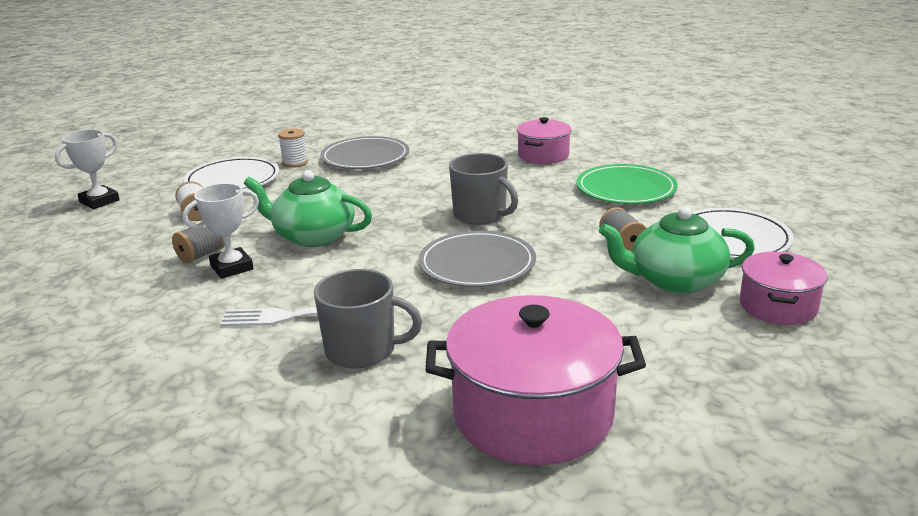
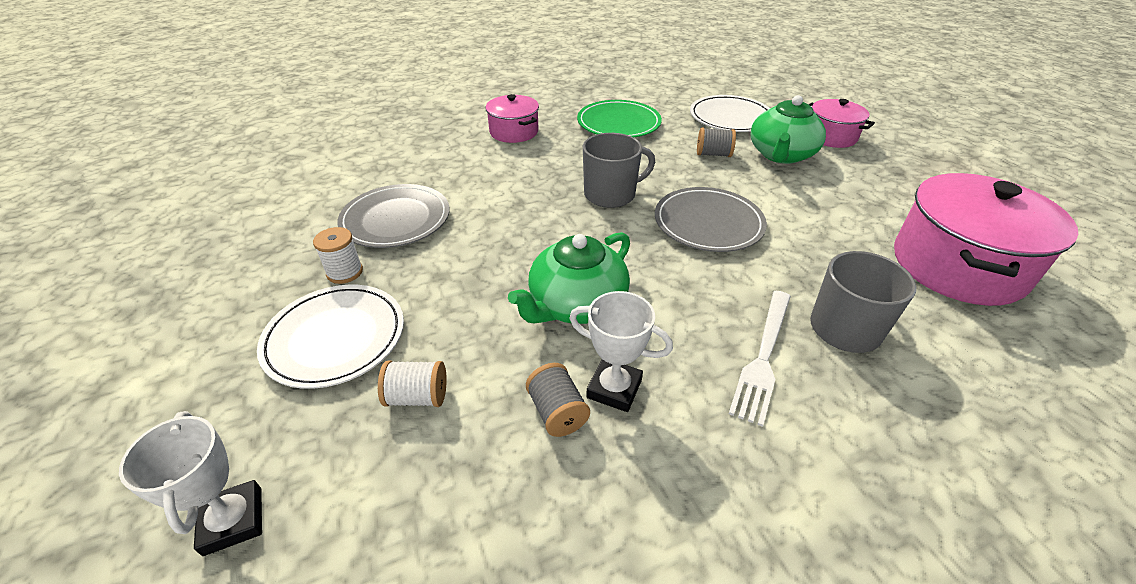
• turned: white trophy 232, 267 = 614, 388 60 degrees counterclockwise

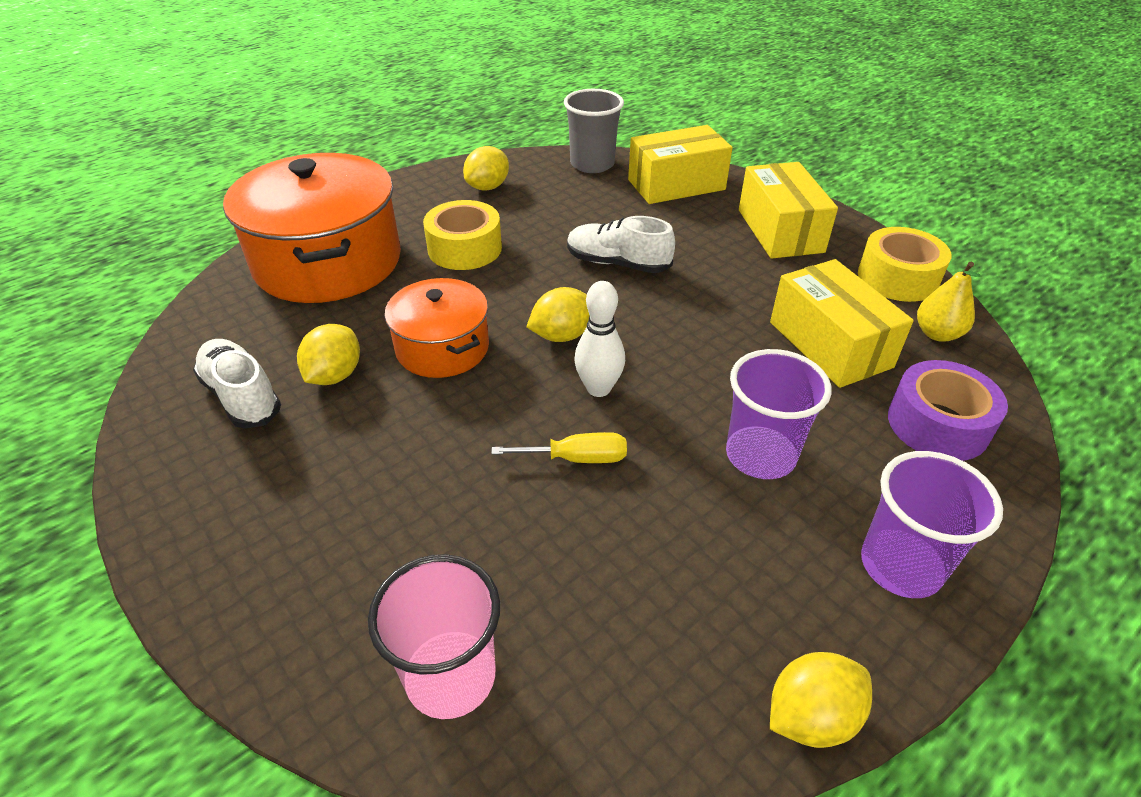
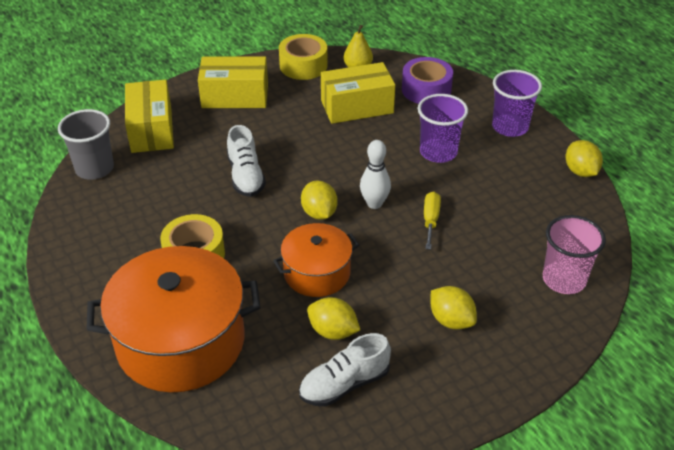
• turned: white shoe 617, 263 = 246, 176 45 degrees counterclockwise
• moved: yellow lemon 488, 187 to 451, 320

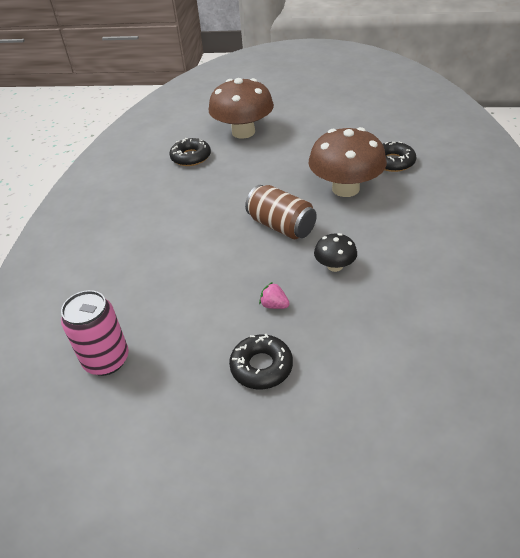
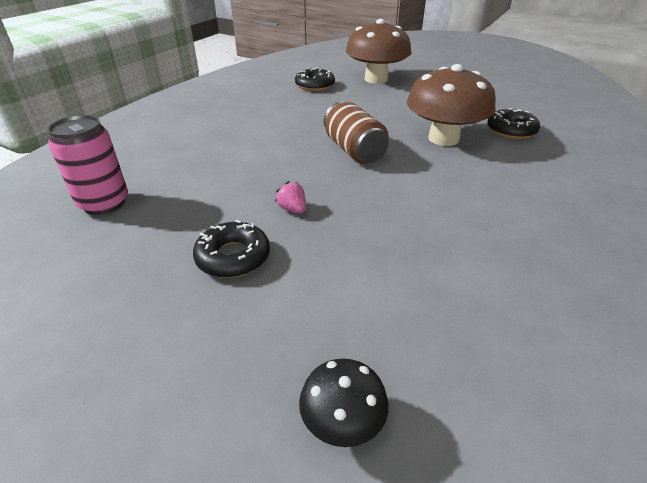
• moved: black mushroom 335, 266 to 342, 421

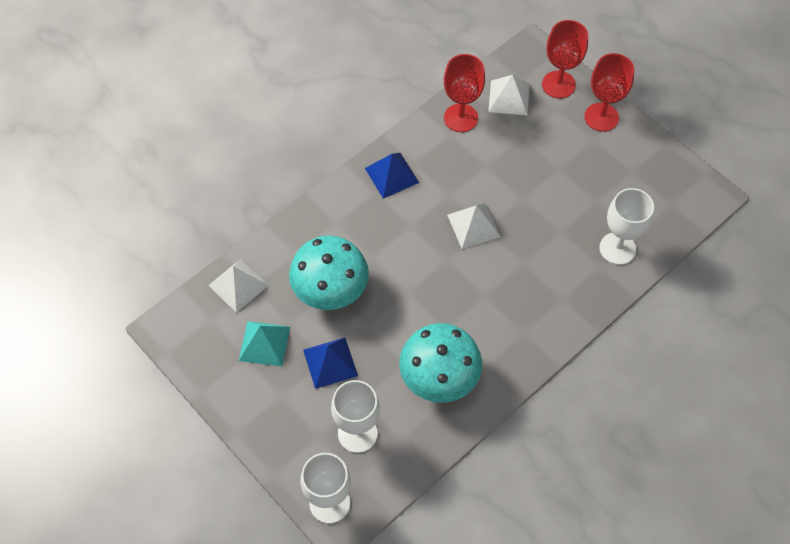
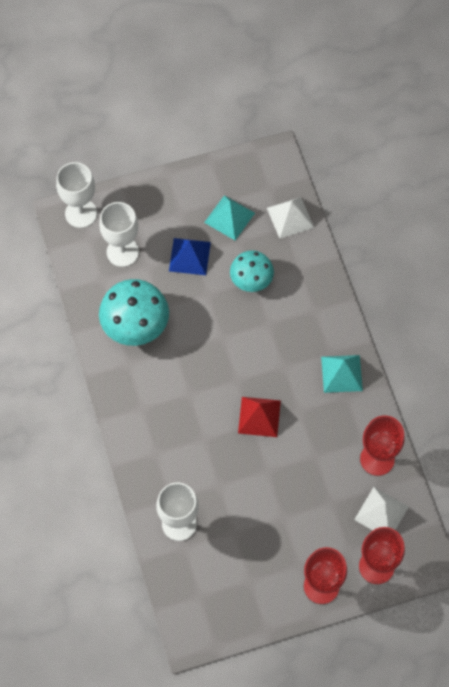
• resized: turquoise mushroom 330, 291 = 251, 281 x0.64
• recoloured: white pyramid 474, 225 to red pyramid 259, 416
• recoloured: blue pyramid 391, 175 to turquoise pyramid 341, 373

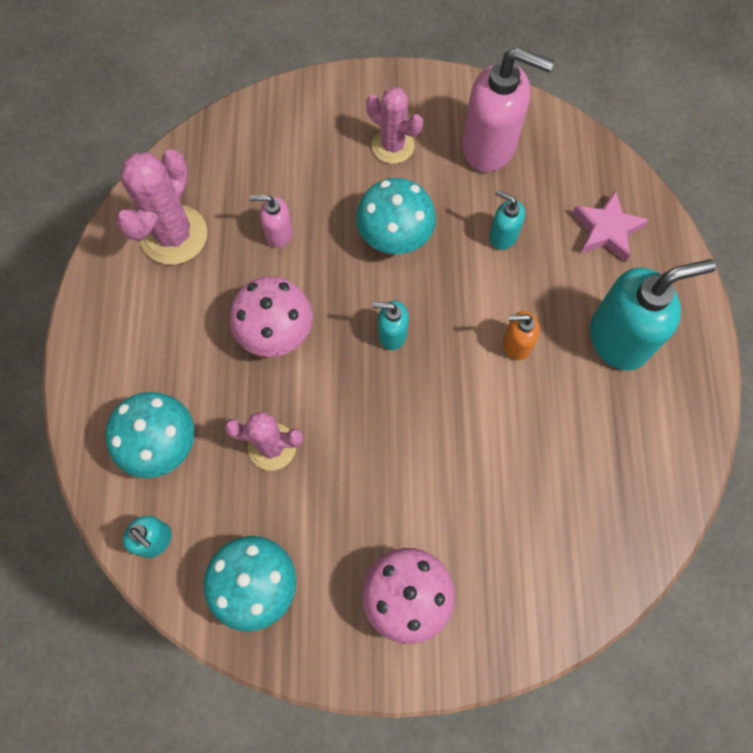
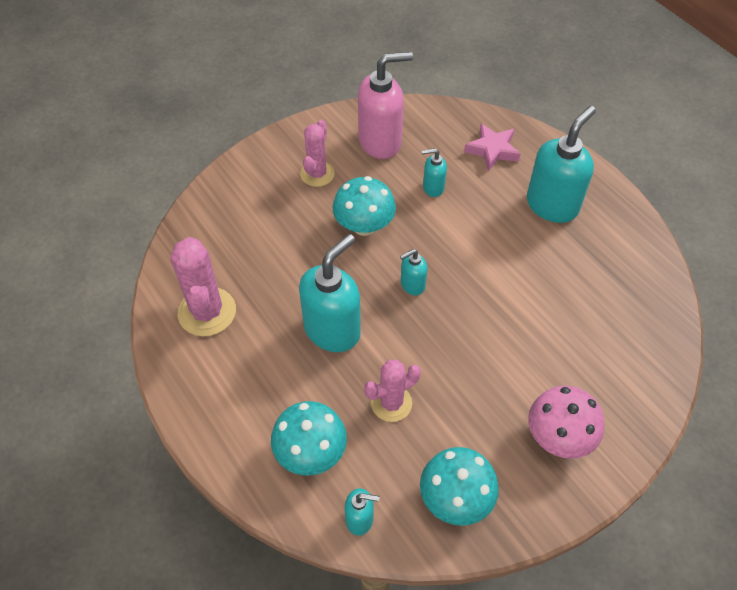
• replaced: pink mushroom 275, 332 to turquoise soap dispenser 332, 330
• turned: pink cactus 393, 145 = 317, 174 75 degrees counterclockwise
• removed: pink soap dispenser 278, 233
• removed: orange soap dispenser 516, 344

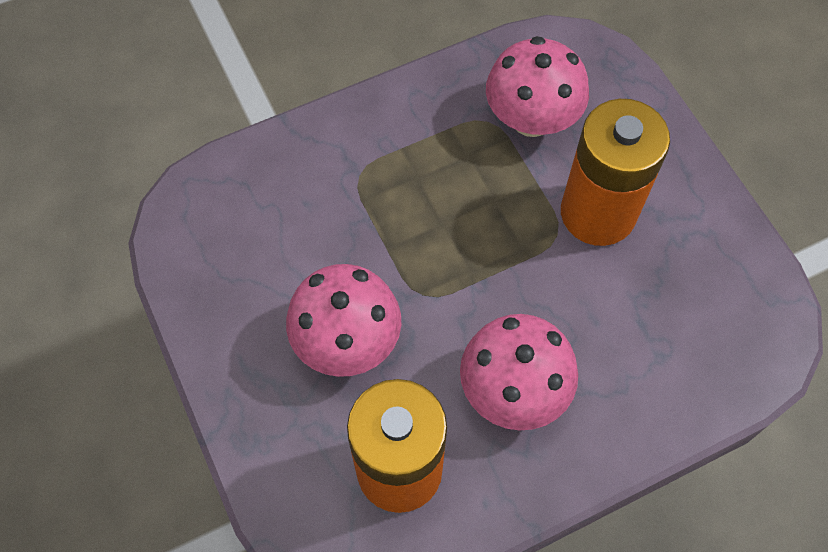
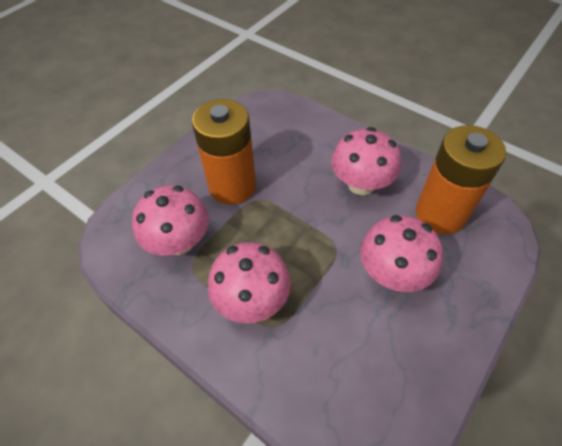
• added: pink mushroom 252, 300

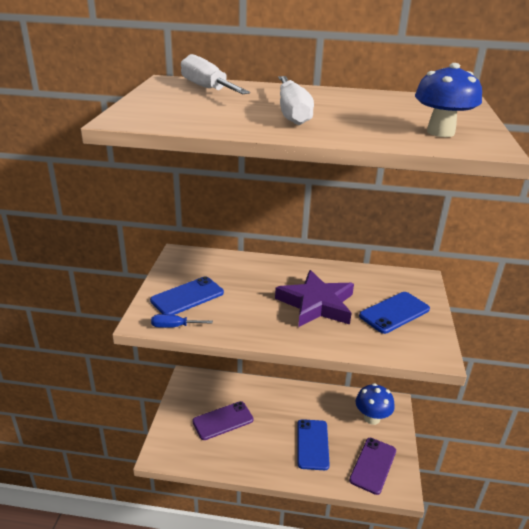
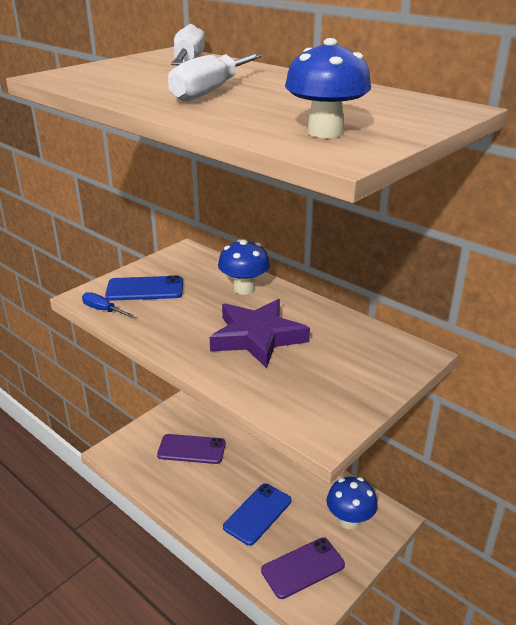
• added: blue mushroom 244, 289
• removed: blue phone 394, 312

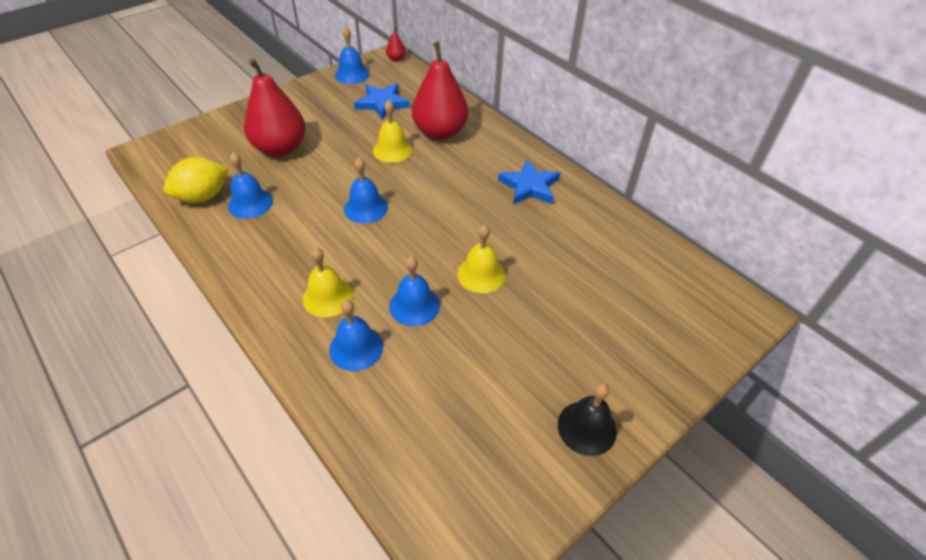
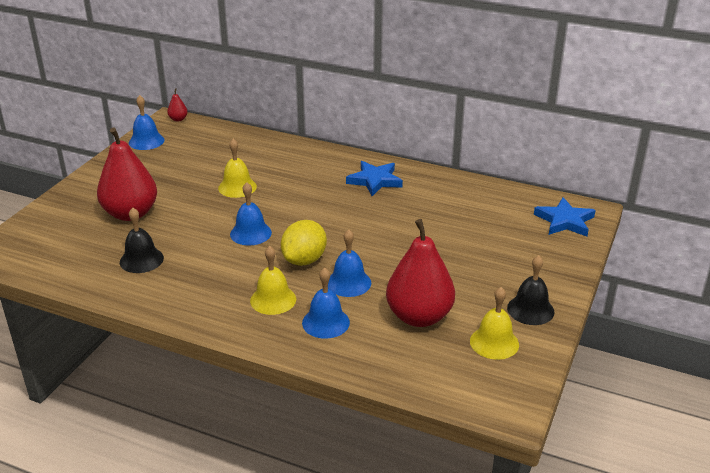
• recoloured: blue bell 250, 203 to black bell 141, 260
• moved: yellow lemon 203, 197 to 304, 260
• moved: red pear 440, 132 to 419, 316
• moved: yellow bell 481, 274 to 494, 342
• moved: blue star 382, 103 to 564, 221

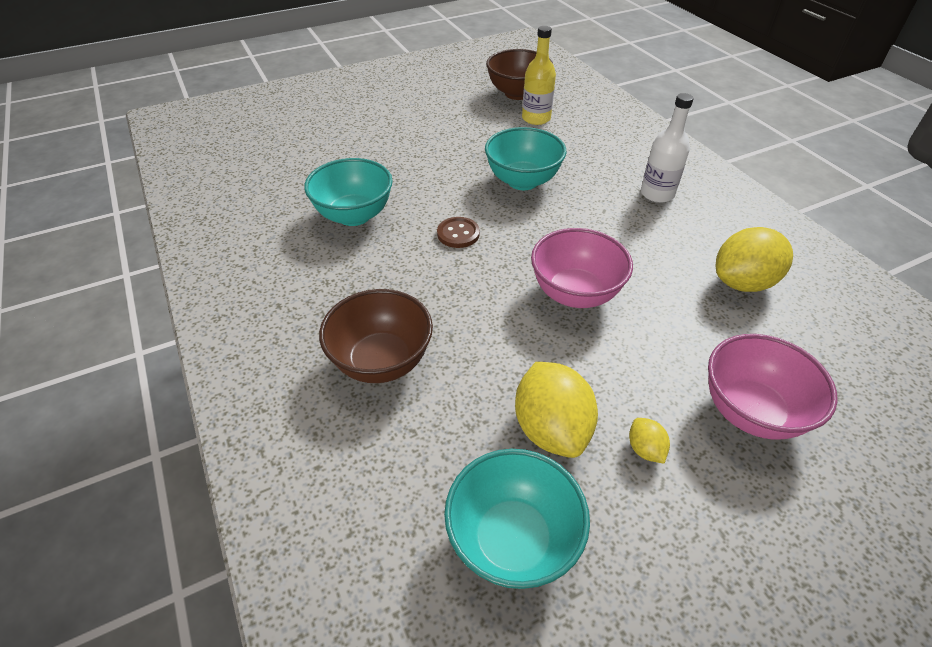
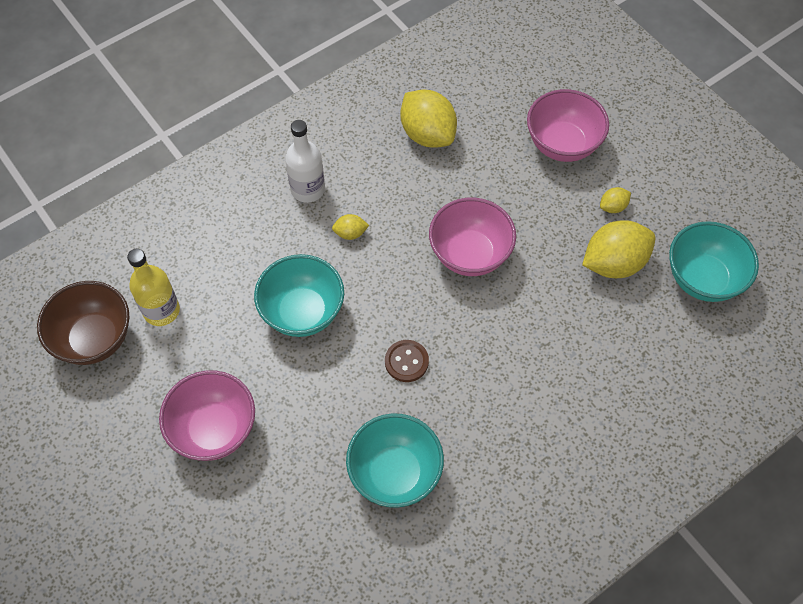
• added: pink bowl 214, 429
• added: yellow lemon 350, 233
• removed: brown bowl 381, 361

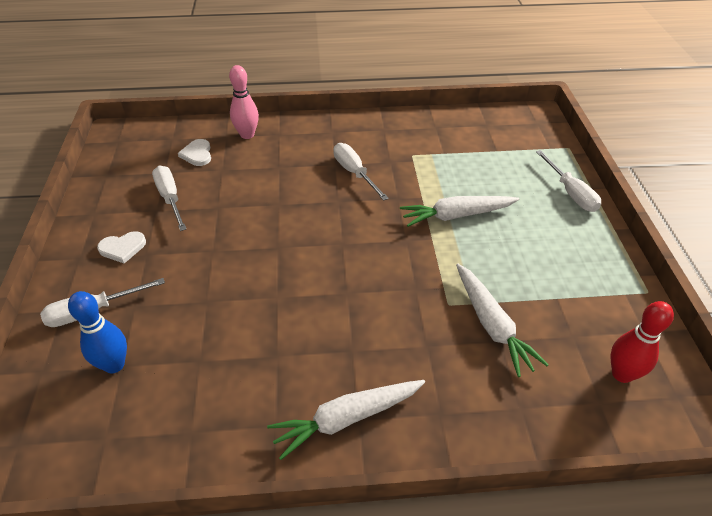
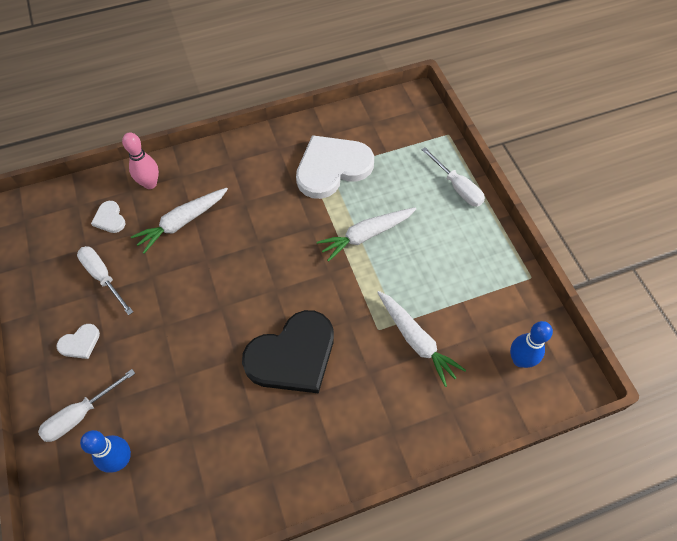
• moved: white carrot 347, 418 to 182, 222
• added: black heart 293, 355
• added: white heart 332, 168
• recoloured: red bowling pin 622, 374 to blue bowling pin 520, 360
• removed: white screwdriver 354, 173

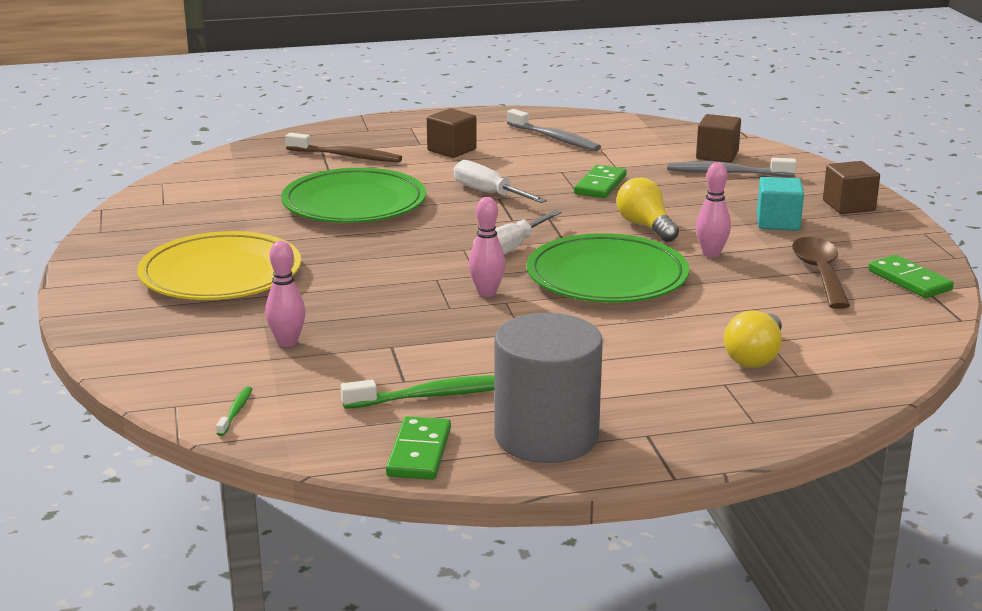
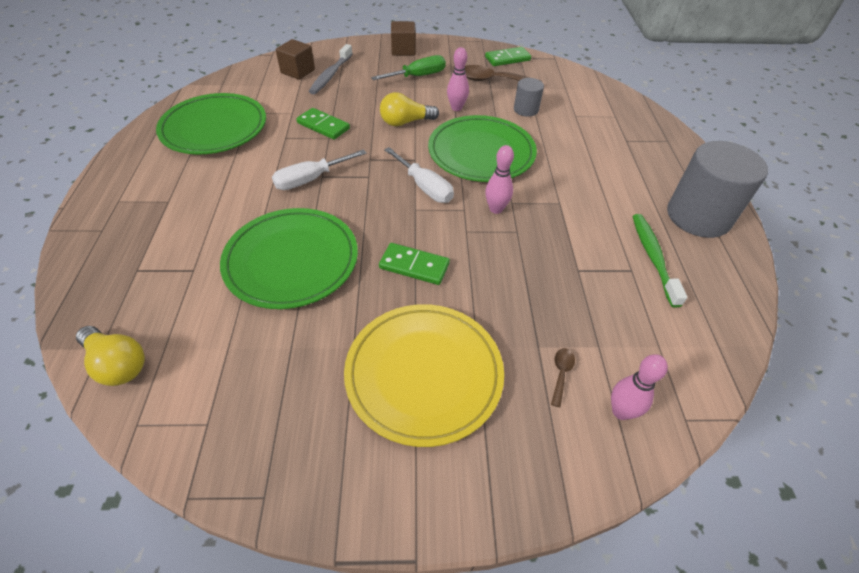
• moved: yellow light bulb 755, 356 to 117, 364
• replaced: grey toothbrush 555, 138 to green plate 214, 128
• replaced: turquoise cube 778, 222 to green screwdriver 418, 76
• moved: green domino 419, 452 to 414, 266
• added: grey cylinder 526, 109
• added: brown spoon 561, 373
• moved: pink bowling pin 287, 342 to 621, 411
• removed: green toothbrush 236, 411
• removed: brown toothbrush 346, 156
• removed: brown cube 451, 150

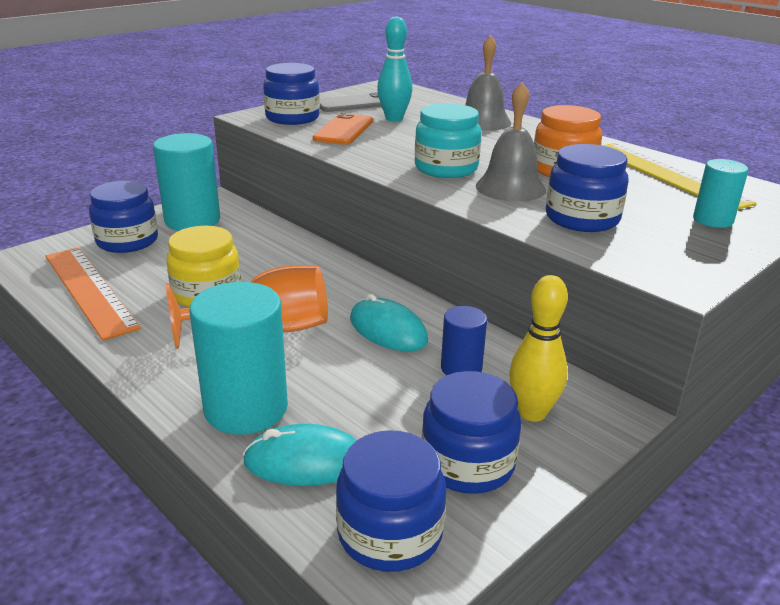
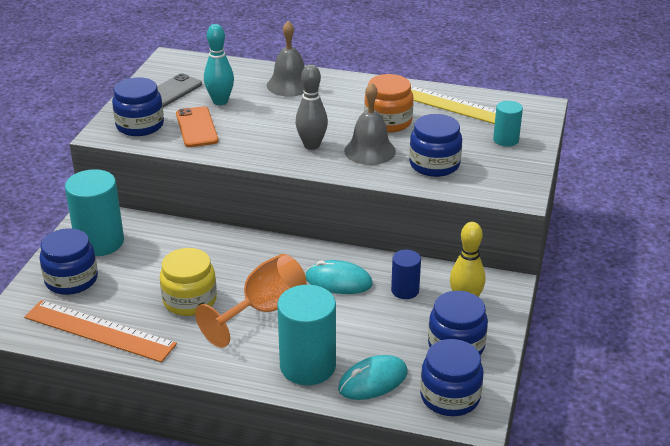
• replaced: turquoise jar 446, 168 to grey bowling pin 312, 145

